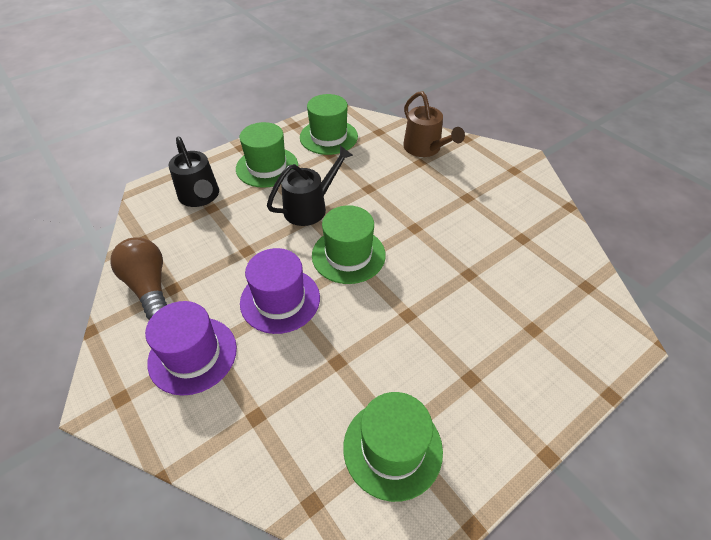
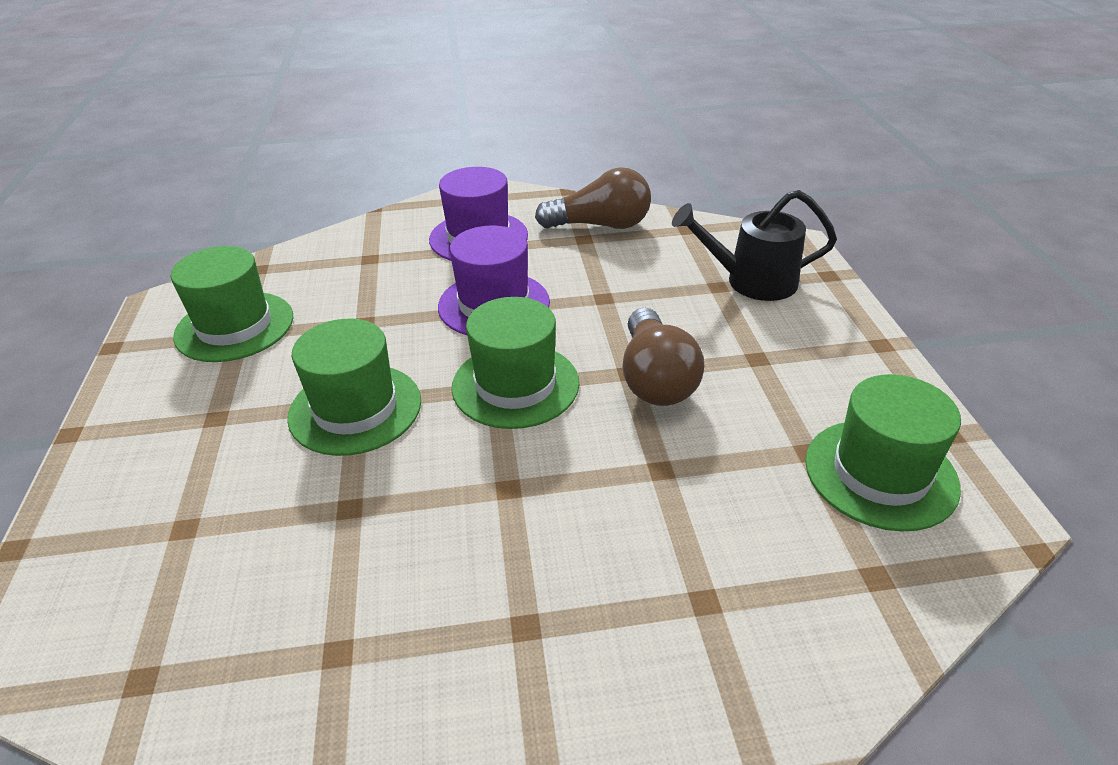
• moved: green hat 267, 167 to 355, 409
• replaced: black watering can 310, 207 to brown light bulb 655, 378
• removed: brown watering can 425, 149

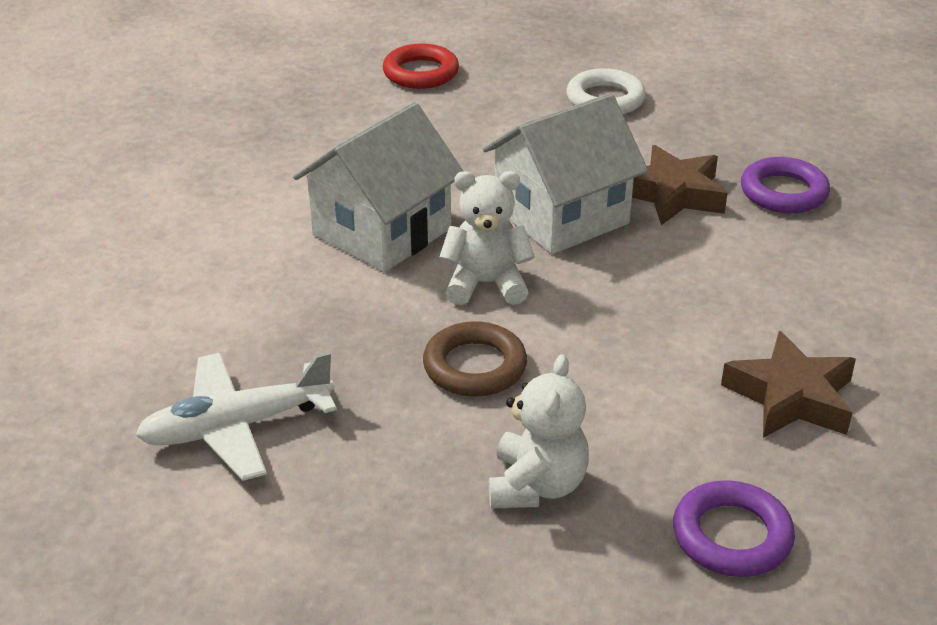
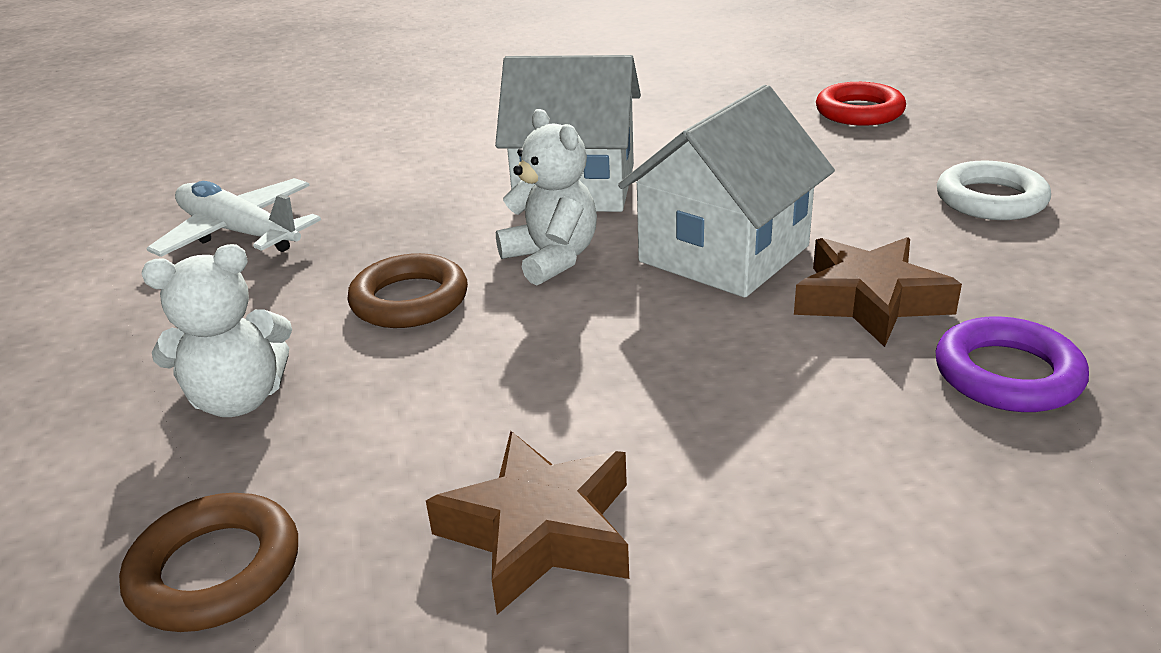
• recoloured: purple ring 731, 536 to brown ring 215, 571
• turned: white house 561, 216 = 724, 254 75 degrees counterclockwise

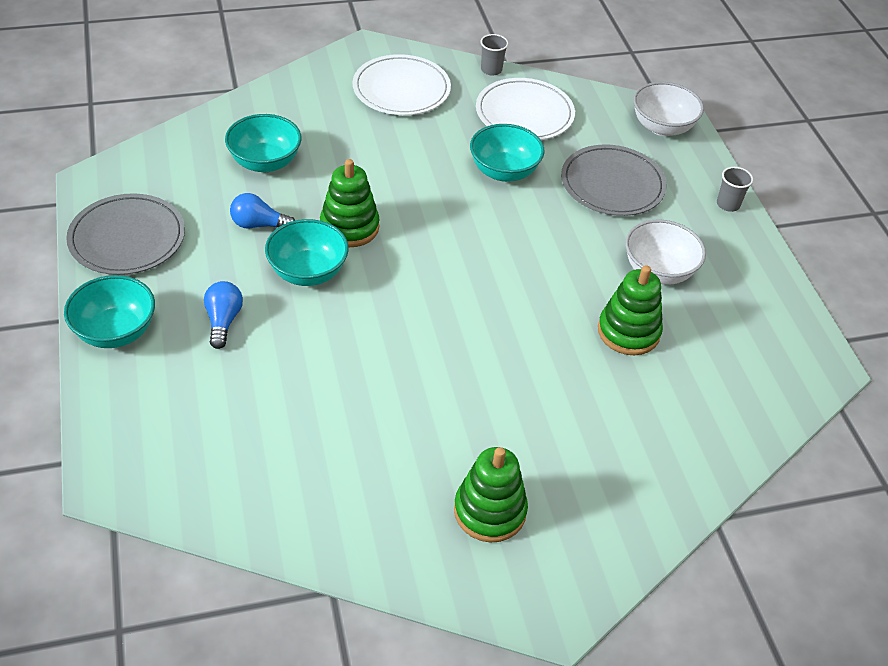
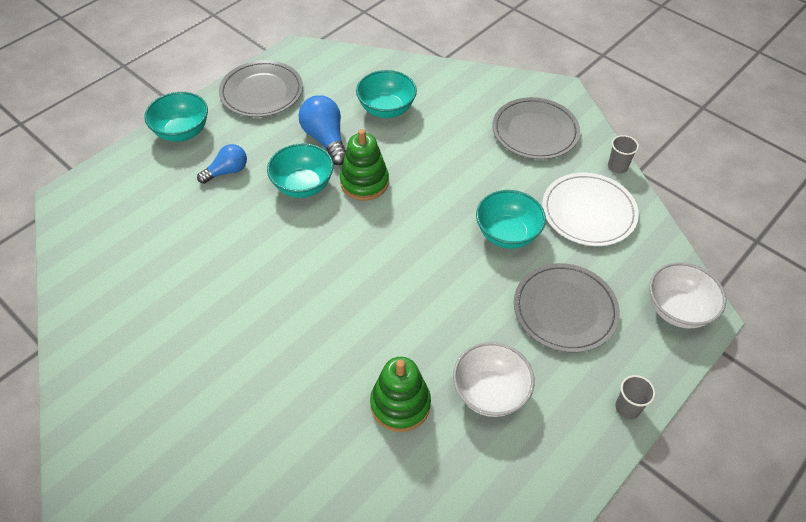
• resized: blue light bulb 259, 225 = 325, 139 x1.51
• recoloured: white plate 401, 89 to grey plate 535, 131
• removed: green stacking toy 489, 511

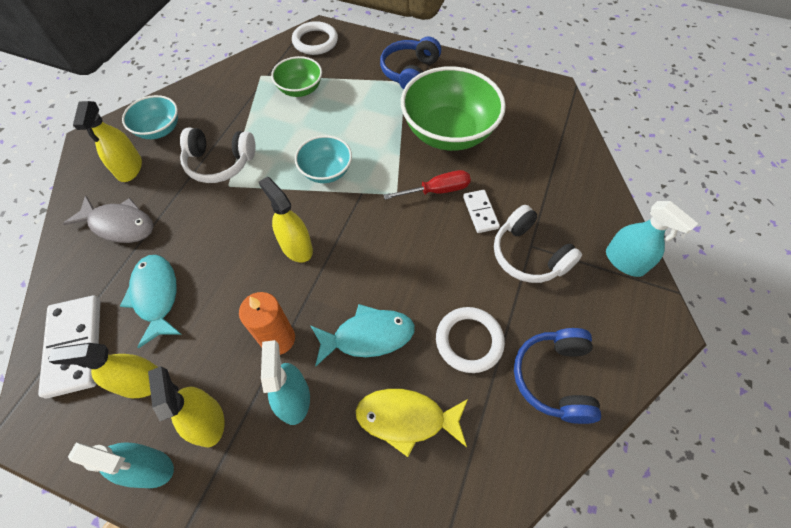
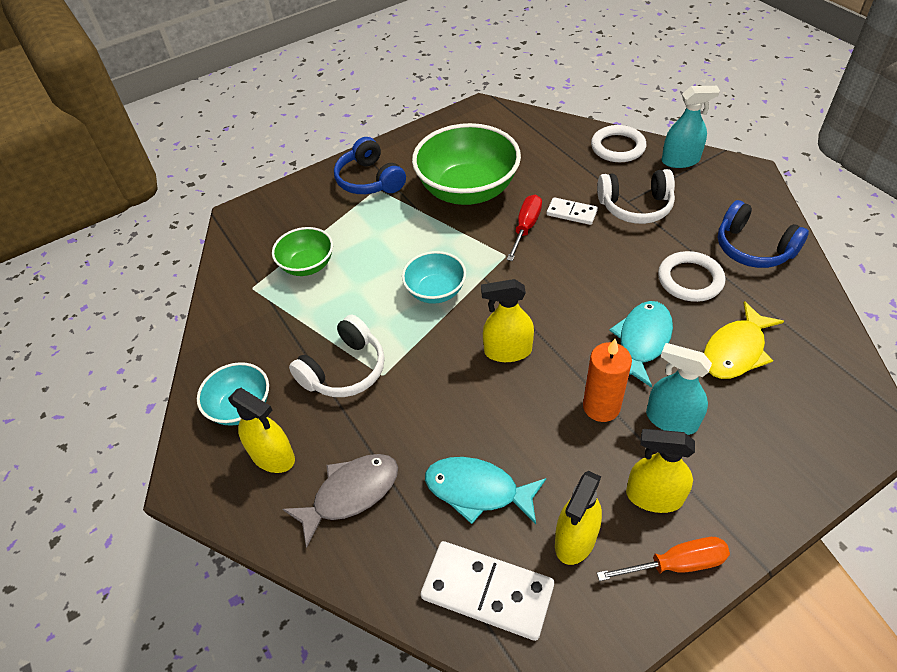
• moved: white ring 315, 41 to 618, 147
• replaced: turquoise spray bottle 149, 468 to orange screwdriver 675, 564

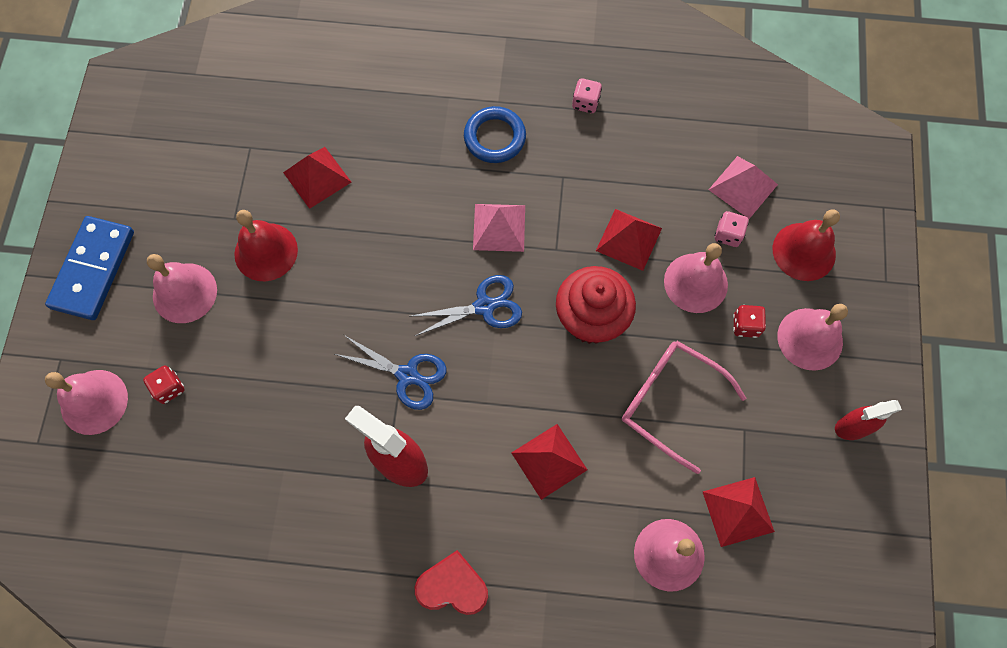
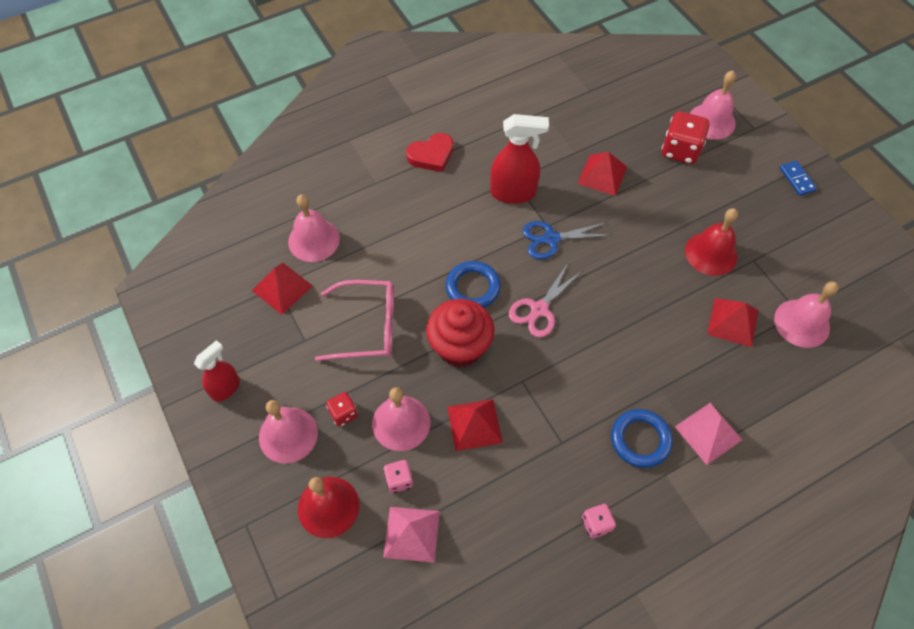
• added: blue ring 473, 287
• recoloured: blue scissors 484, 306 to pink scissors 539, 310
• moved: red pyramid 549, 461 to 602, 175
• resized: red dice 169, 388 = 680, 150 x1.83
• moved: pink pyramid 499, 227 to 708, 433
• moved: pink bell 184, 293 to 802, 323
• resized: blue domino 93, 269 = 797, 179 x0.49

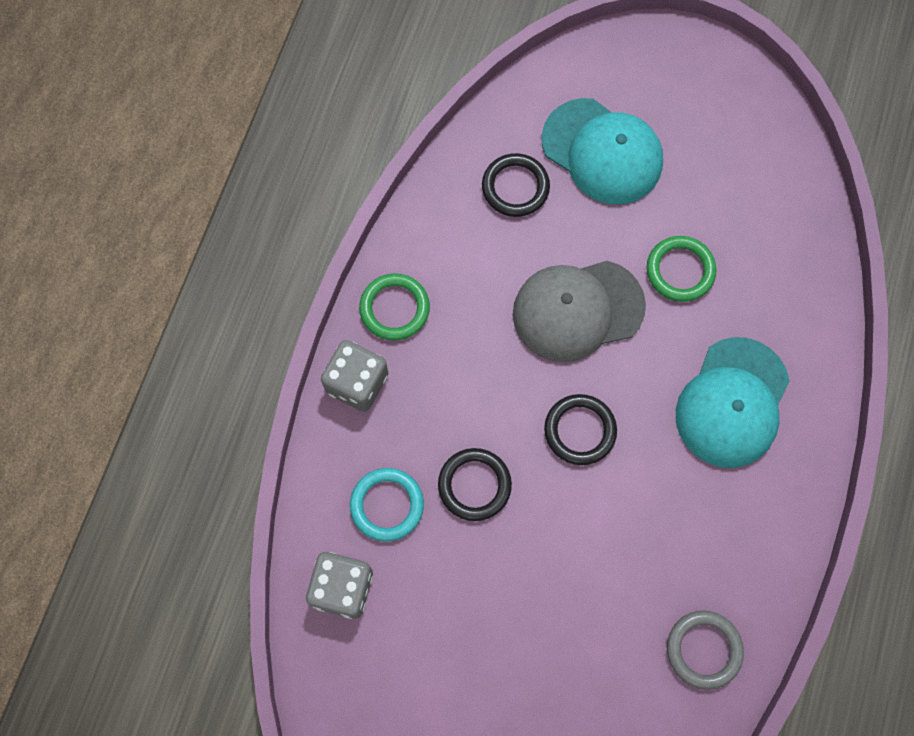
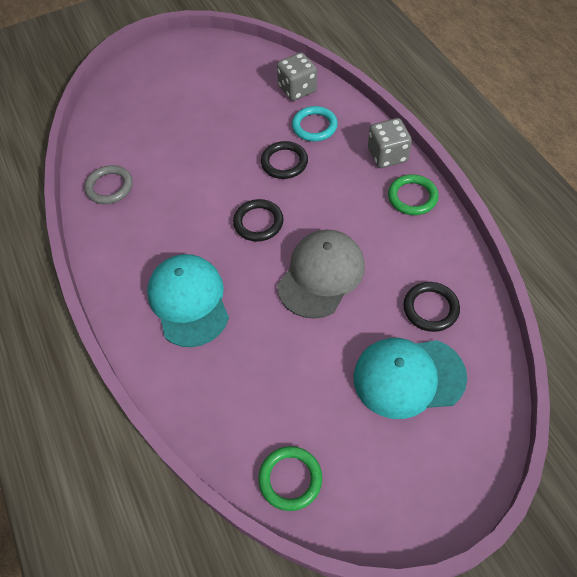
• moved: green ring 680, 270 to 290, 479

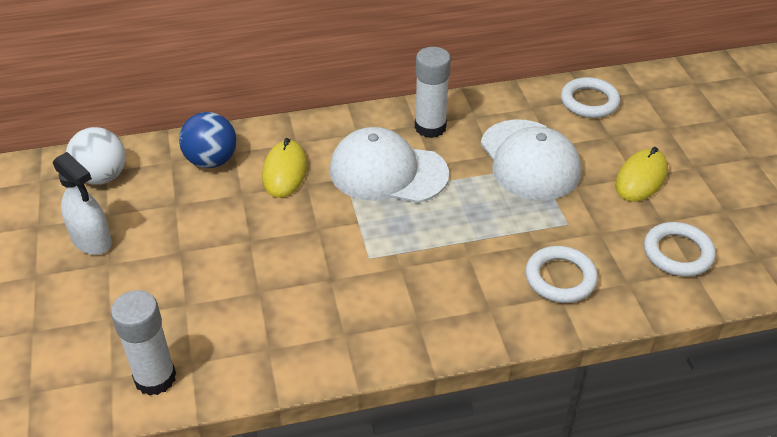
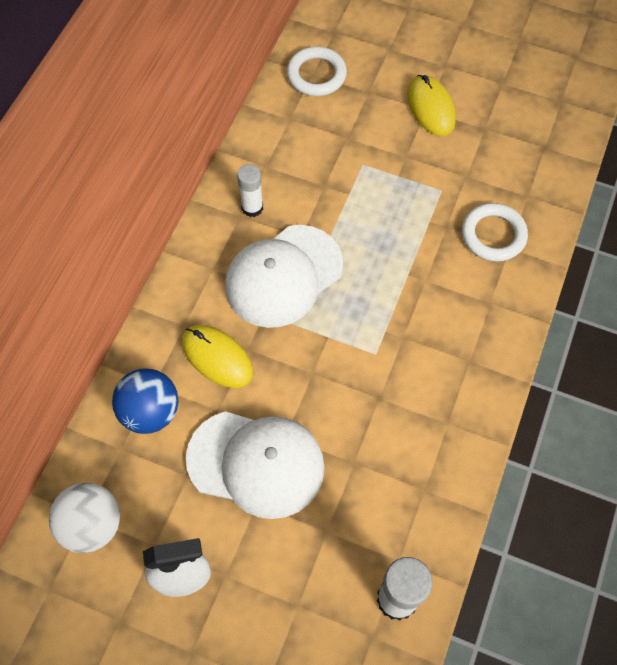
• moved: white cap 529, 160 to 256, 463
• resized: white glue stick 430, 127 = 252, 208 x0.64
• removed: white ring 678, 253

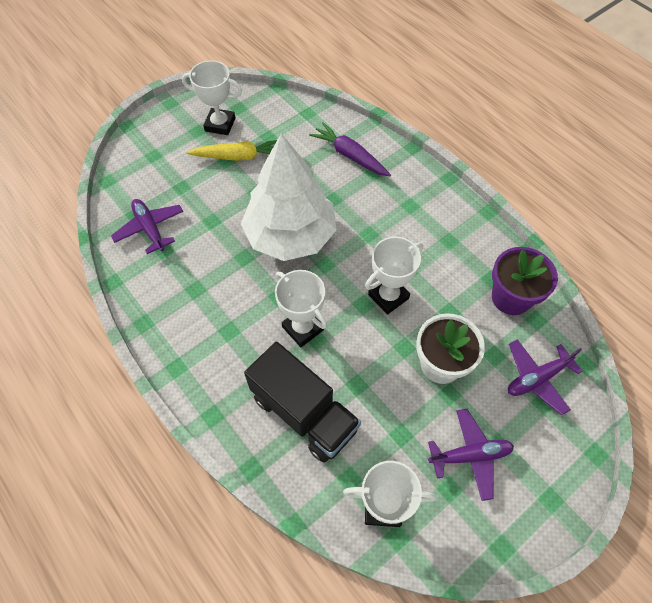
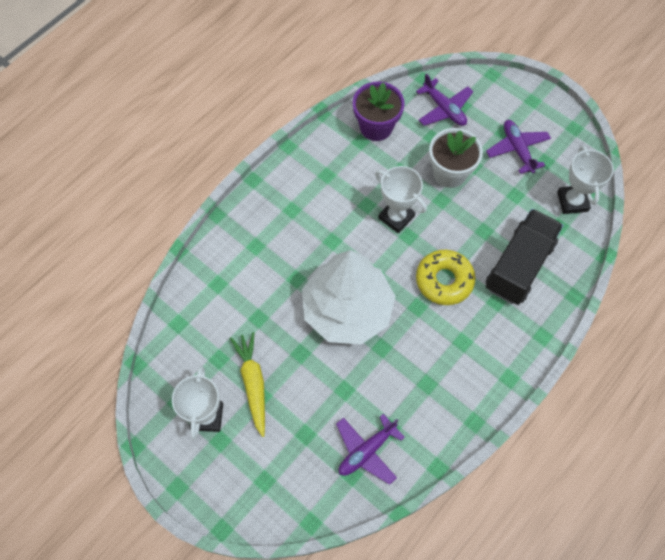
• replaced: white trophy 303, 328 to yellow donut 444, 280
• removed: purple carrot 349, 155

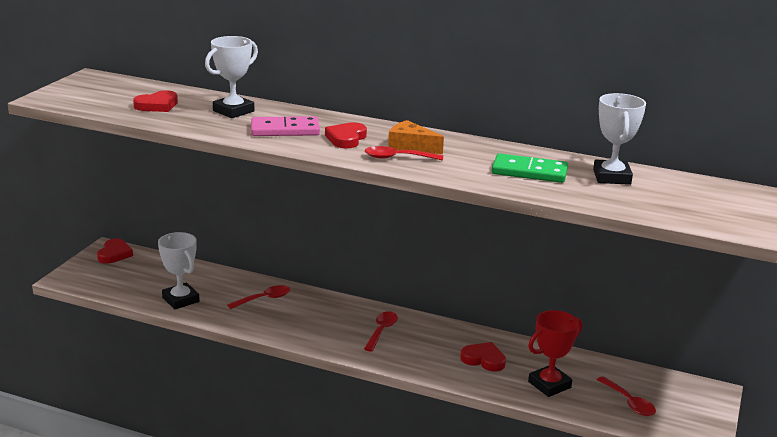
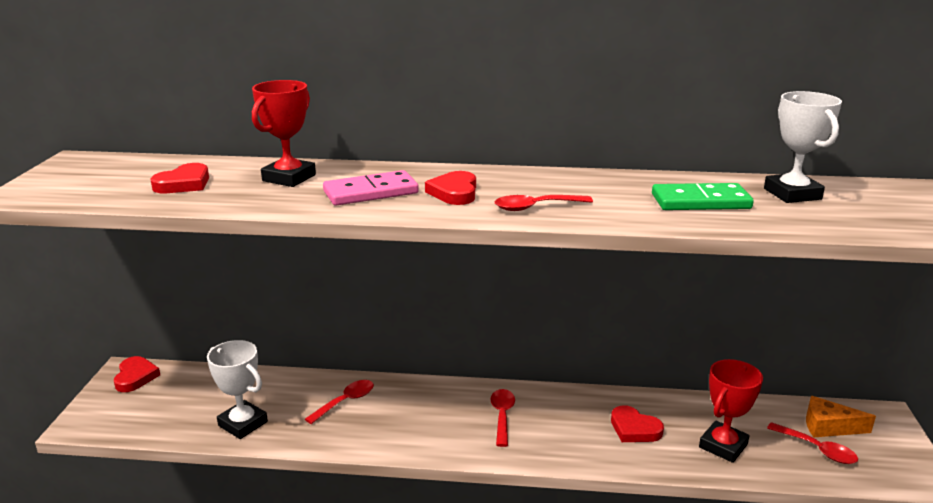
• recoloured: white trophy 233, 111 to red trophy 289, 178
• turned: red heart 483, 359 = 634, 429 150 degrees counterclockwise
• moved: orange cheese 411, 146 to 828, 427

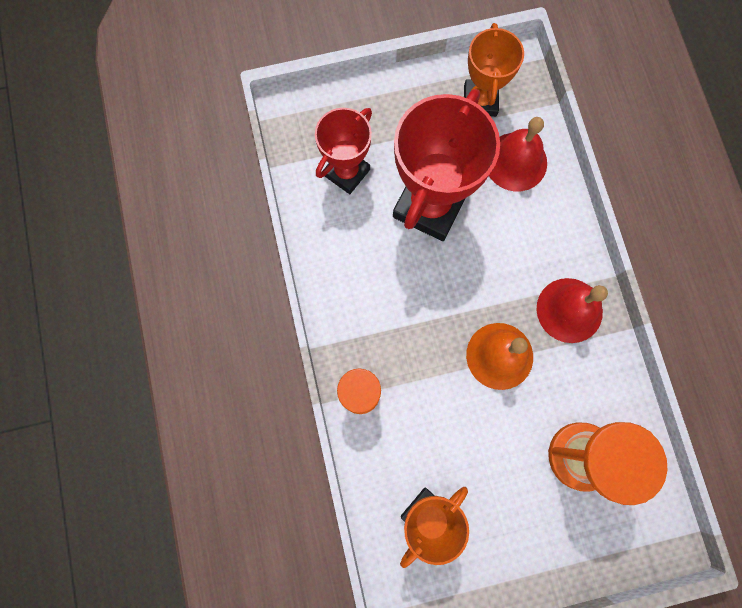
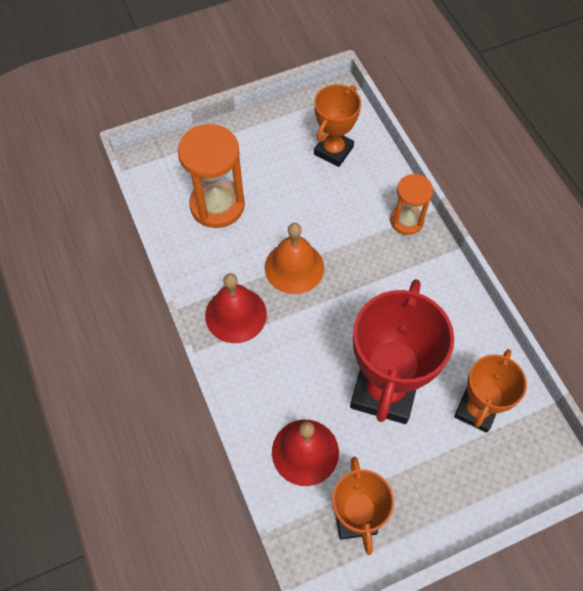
• recoloured: red trophy 346, 172 to orange trophy 476, 410

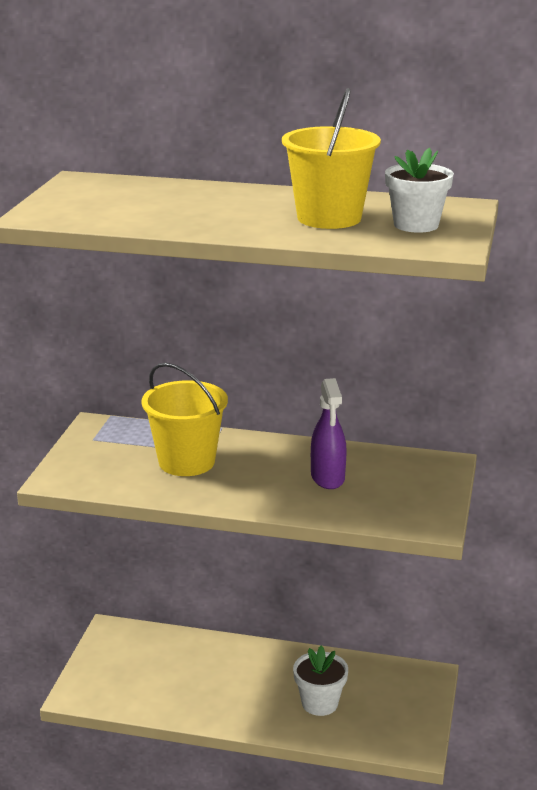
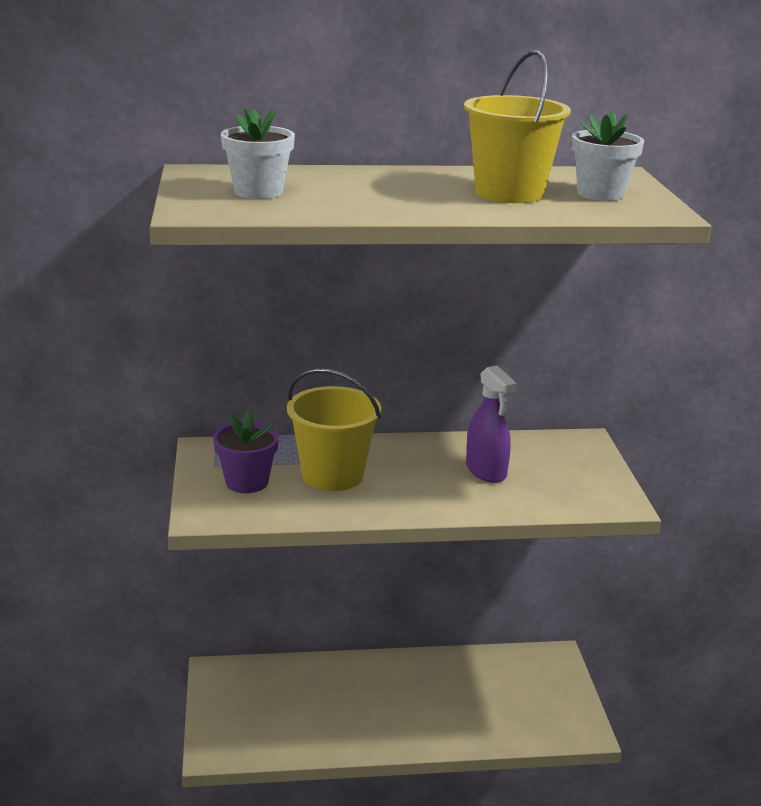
• added: purple flower pot 247, 482
• moved: white flower pot 319, 703 to 258, 192

